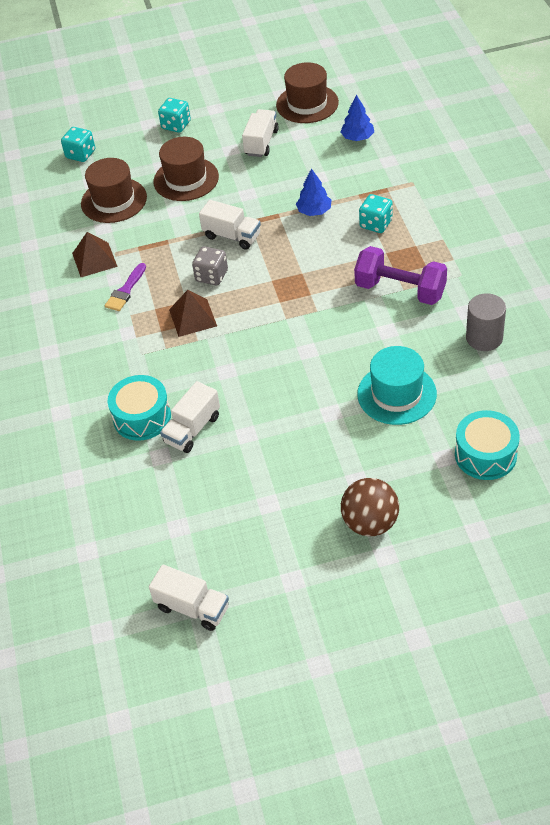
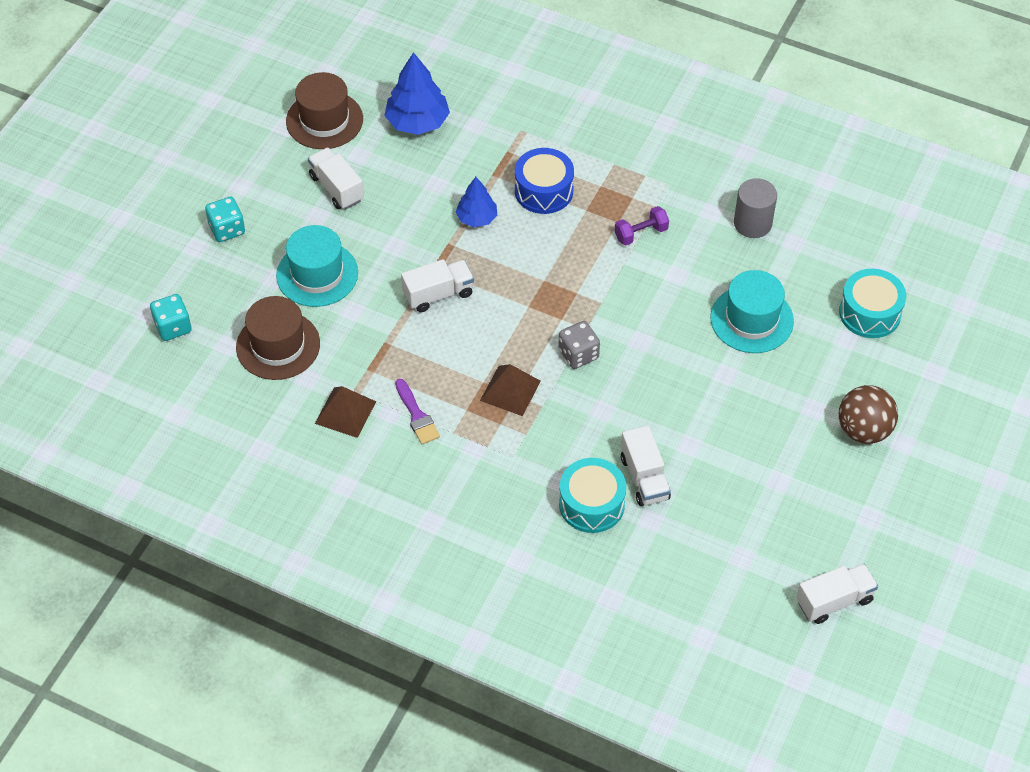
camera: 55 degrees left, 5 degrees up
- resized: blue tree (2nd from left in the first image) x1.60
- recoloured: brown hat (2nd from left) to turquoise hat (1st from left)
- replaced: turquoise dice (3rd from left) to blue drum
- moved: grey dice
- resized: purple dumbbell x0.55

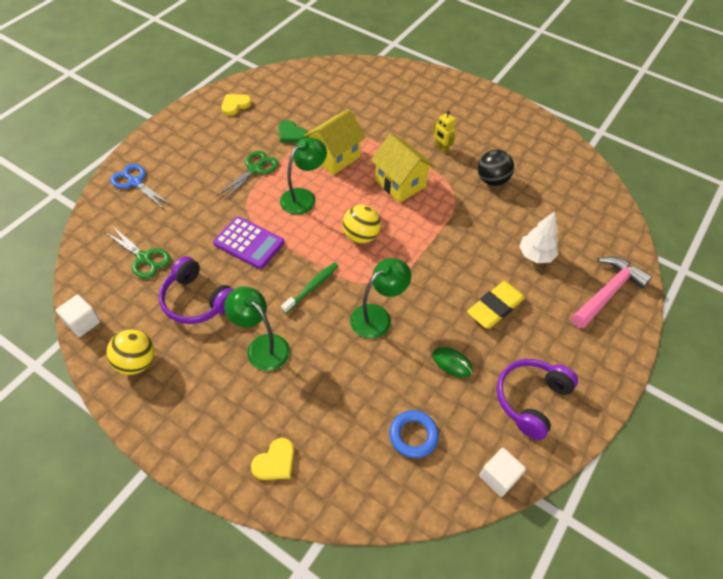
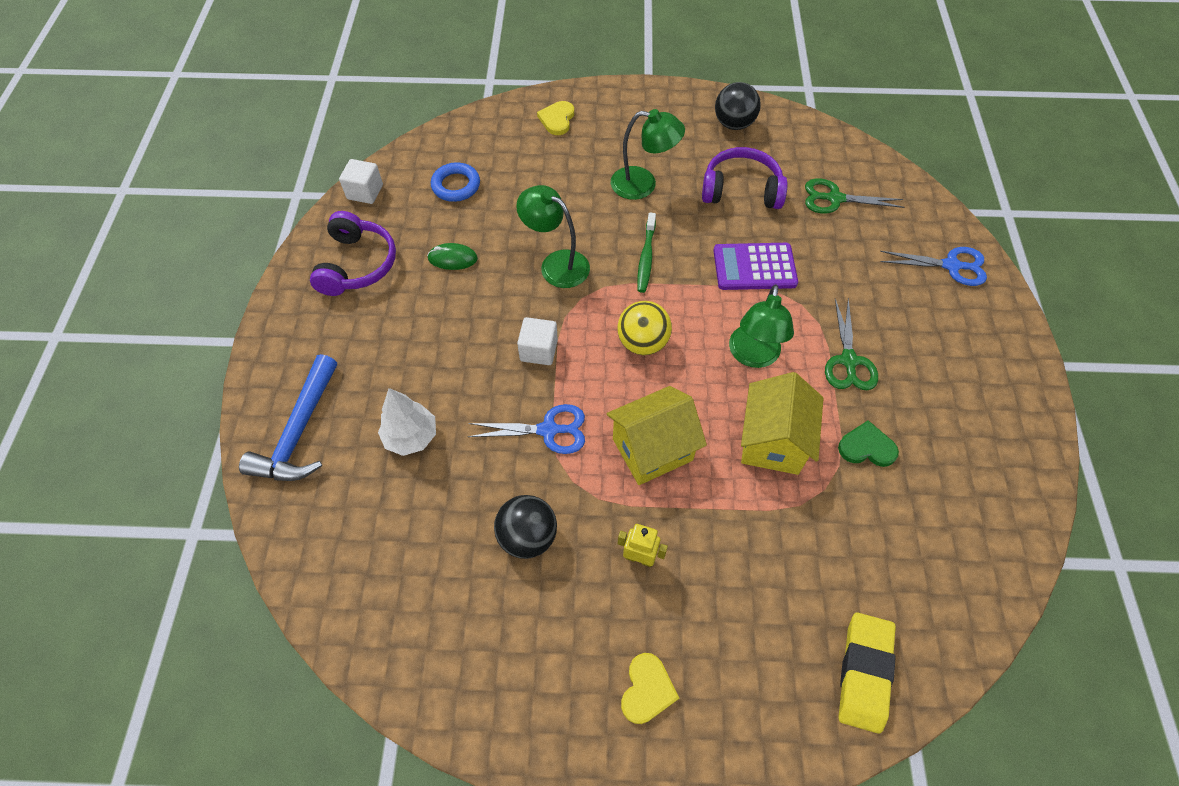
camera: 150 degrees right, 5 degrees up
- moved: yellow heart (1st from left in the first image) to yellow heart (2nd from left)
- turned: yellow house (2nd from left in the first image) 45 degrees counterclockwise
- recoloured: pink hammer to blue hammer
- turned: green lamp (3rd from left in the first image) 105 degrees clockwise
- moved: yellow eraser
- moved: white cube (1st from left in the first image) to white cube (2nd from left)
- recoloured: yellow ball (1st from left) to black ball (2nd from left)
- added: blue scissors (1st from left)

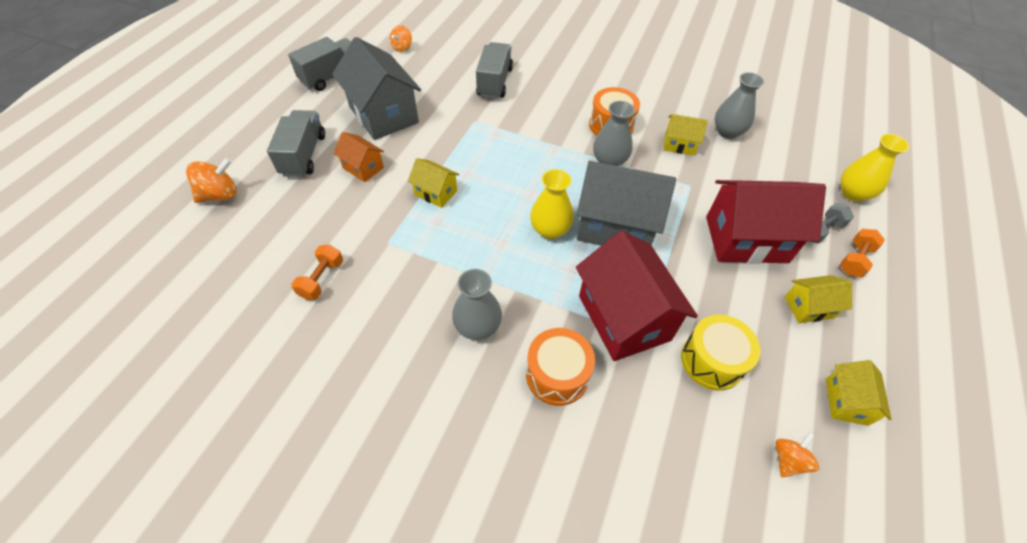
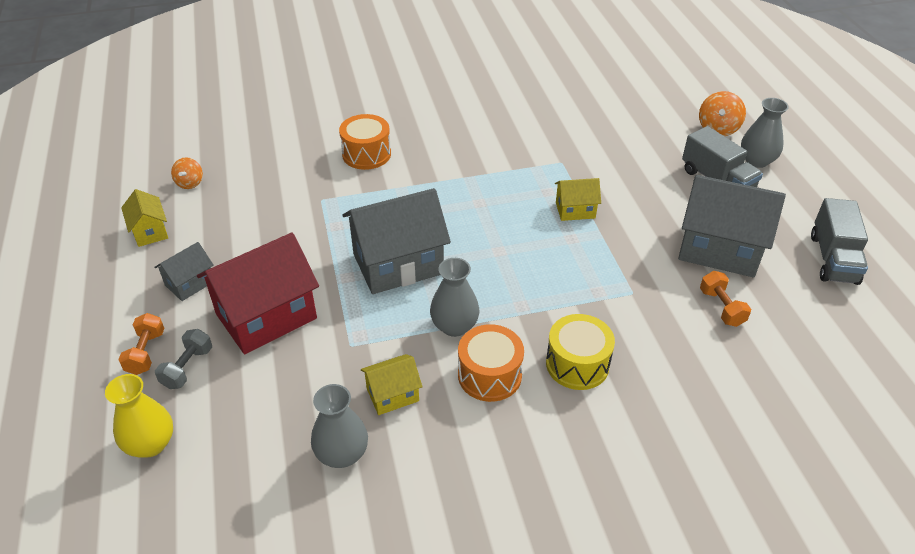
camera: 145 degrees right, 10 degrees down
- removed: orange spinning top (2nd from left)
- removed: grey truck (3rd from left)
- removed: orange house
- removed: yellow vase (1st from left)
- removed: red house (1st from left)
- moved: orange dumbbell (1st from left in the first image) to orange dumbbell (2nd from left)
- moved: grey vase (1st from left in the first image) to grey vase (3rd from left)
- recoloured: yellow house (3rd from left) to grey house (1st from left)
- moved: yellow drum

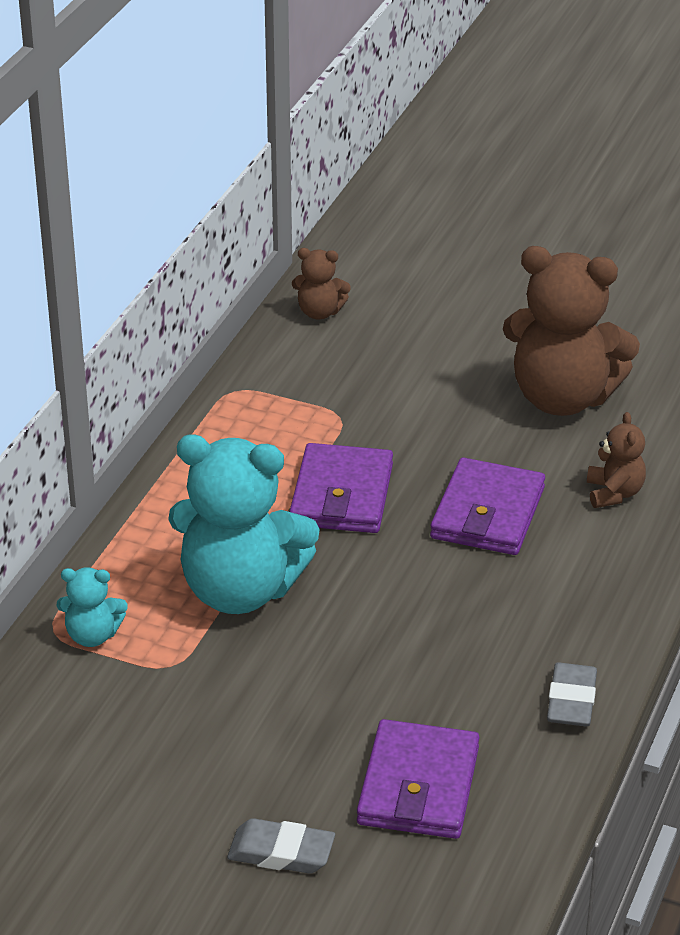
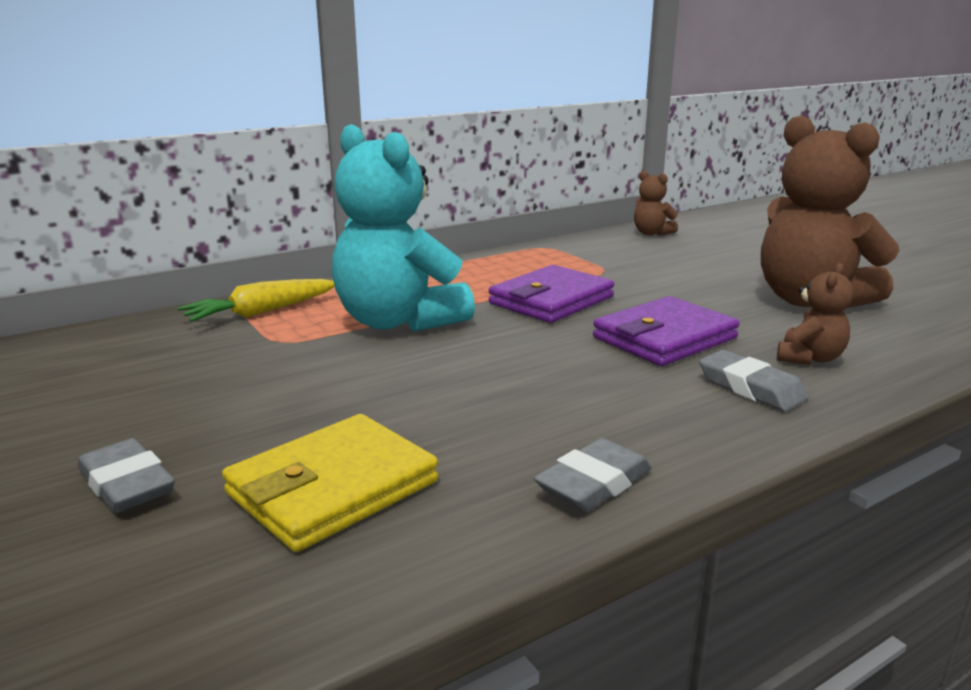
camera: 35 degrees right, 15 degrees down
- replaced: turquoise teddy bear (1st from left) to yellow carrot
- recoloured: purple wallet (2nd from left) to yellow wallet
- added: grey eraser (3rd from left)

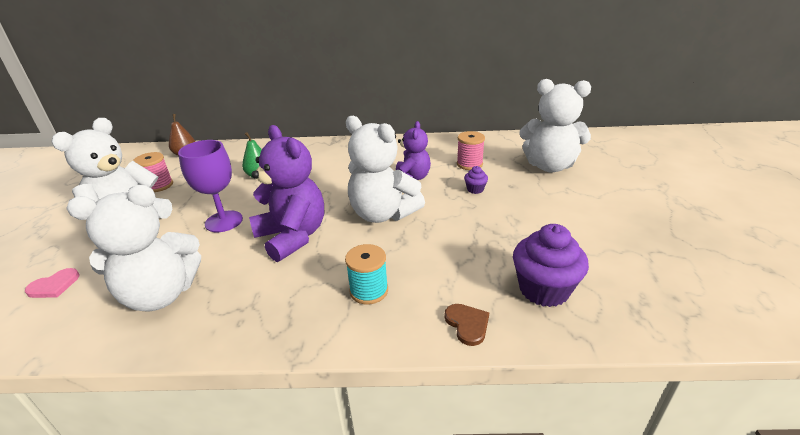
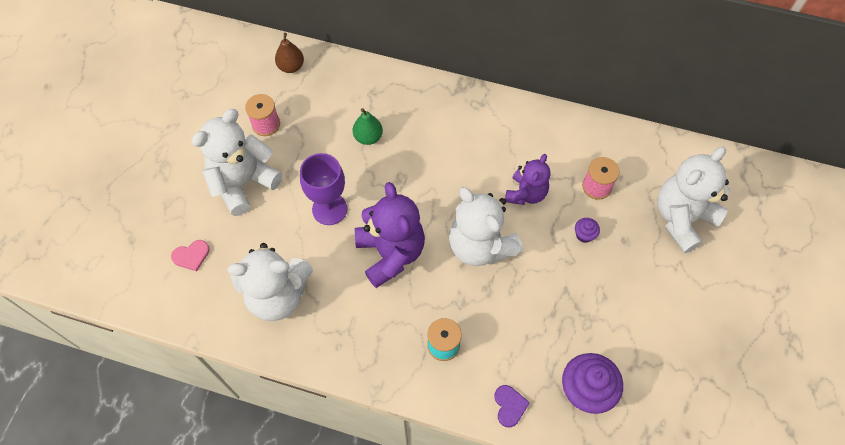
camera: 15 degrees right, 30 degrees up
- turned: white teddy bear (4th from left) 105 degrees clockwise
- recoloured: brown heart to purple heart

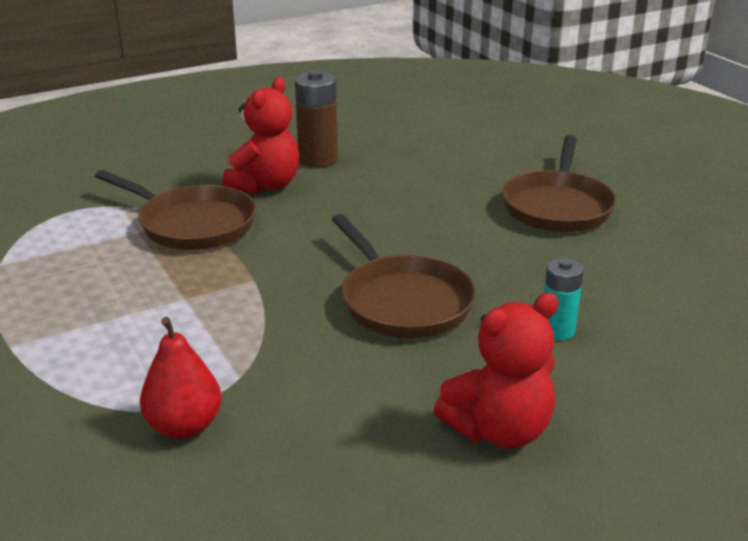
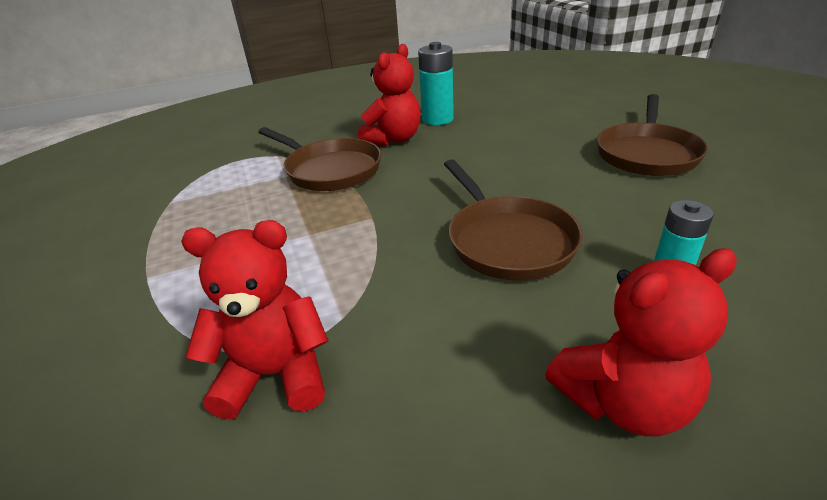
camera: 10 degrees right, 5 degrees up
- recoloured: brown battery to turquoise battery (1st from left)
- replaced: red pear to red teddy bear (1st from left)

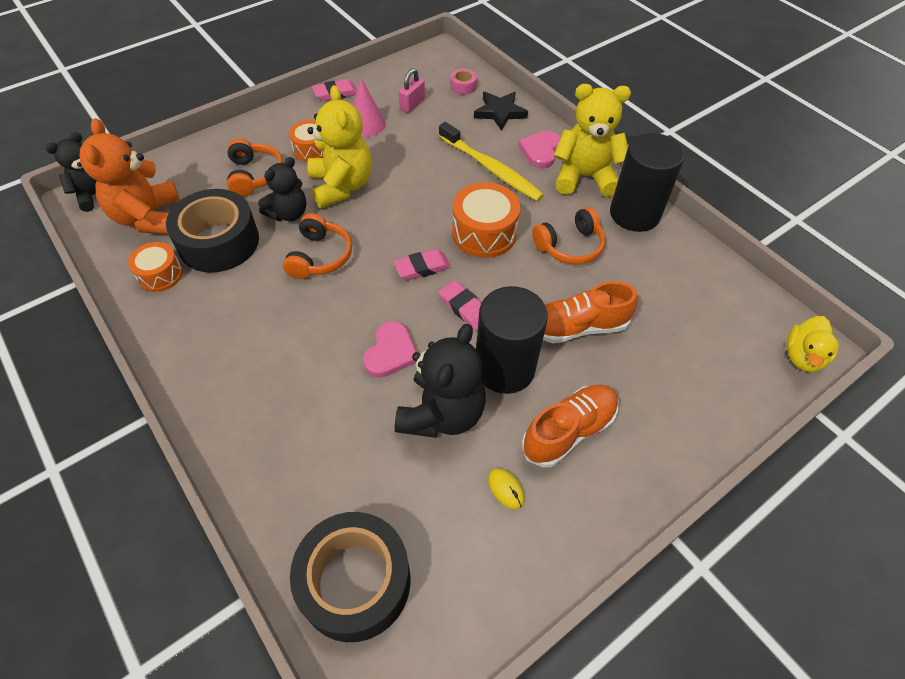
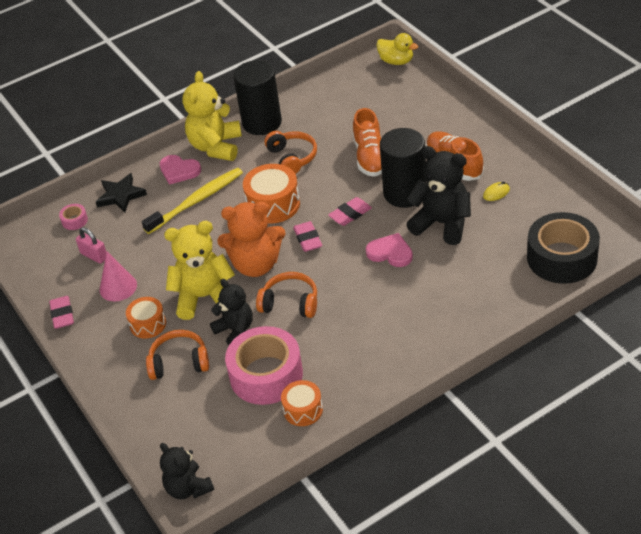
camera: 80 degrees left, 10 degrees down
- moved: orange teddy bear
- recoloured: black tape (1st from left) to pink tape (2nd from left)

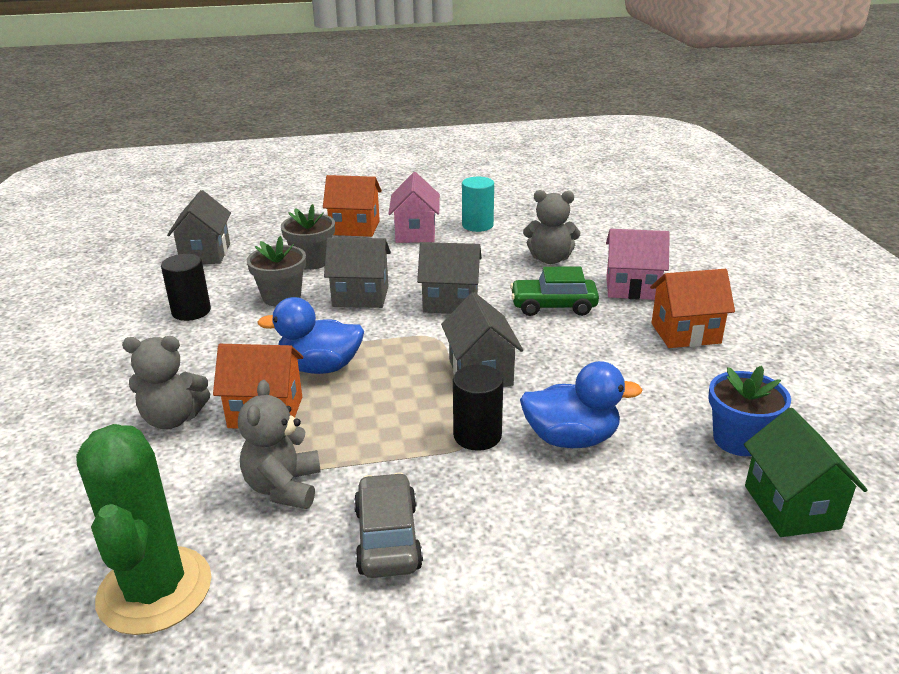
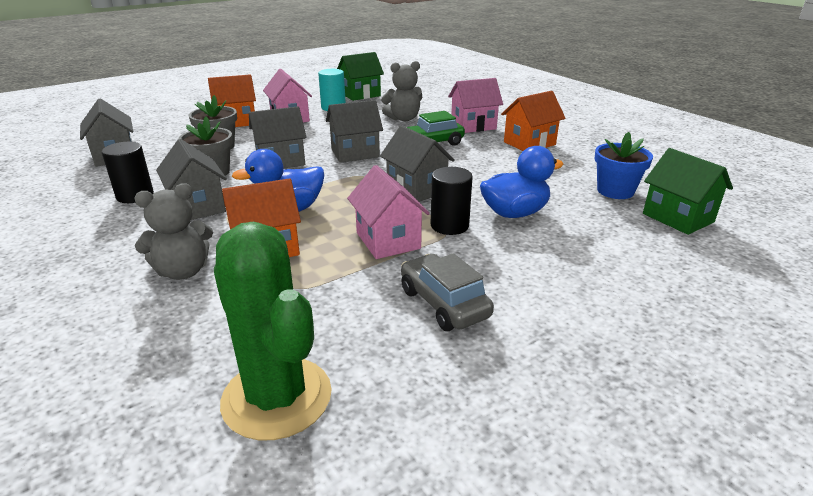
camera: 25 degrees left, 0 degrees up
- removed: grey teddy bear (2nd from left)
- added: green house (1st from left)
- added: grey house (2nd from left)
- added: pink house (2nd from left)

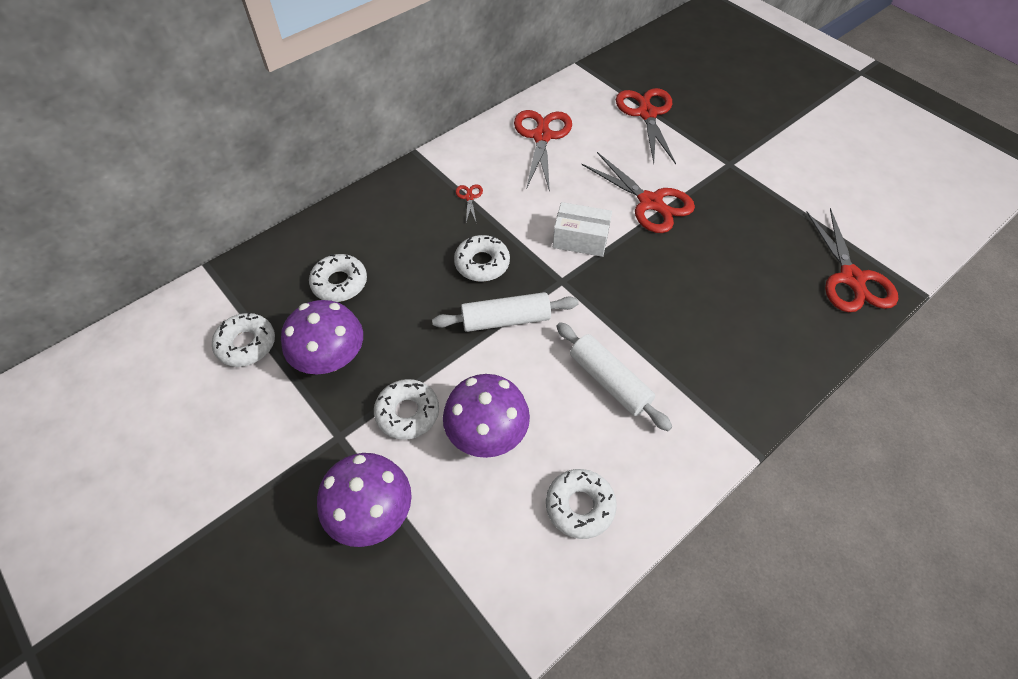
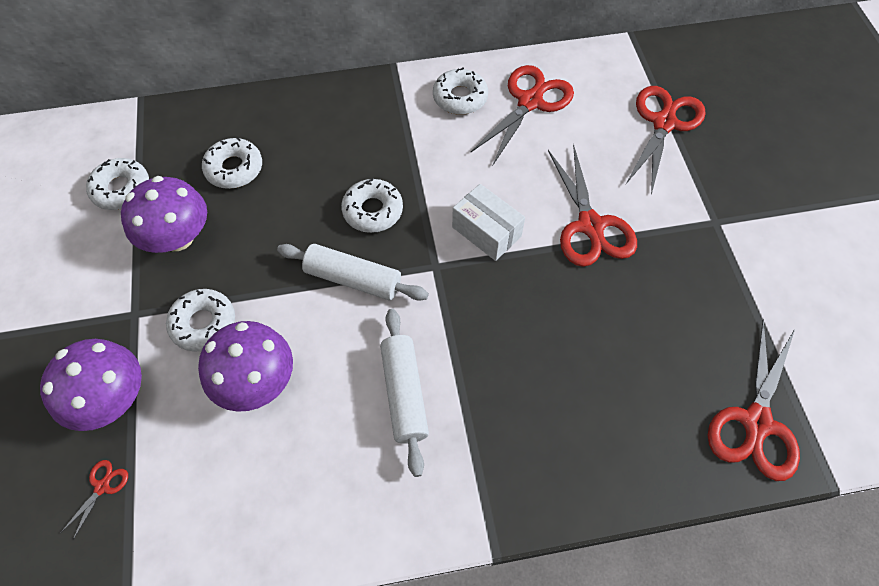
camera: 30 degrees right, 5 degrees up
- moved: red scissors (1st from left)
- moved: white donut (5th from left)

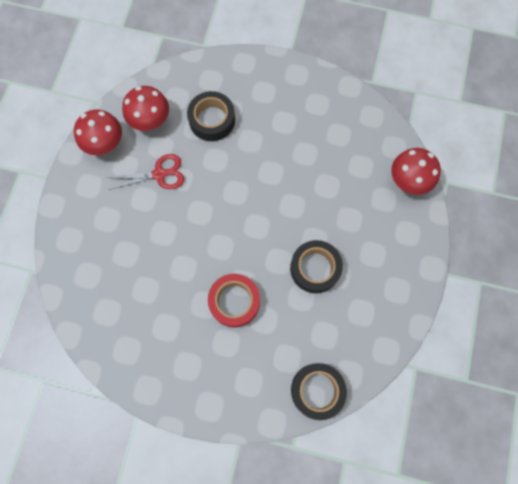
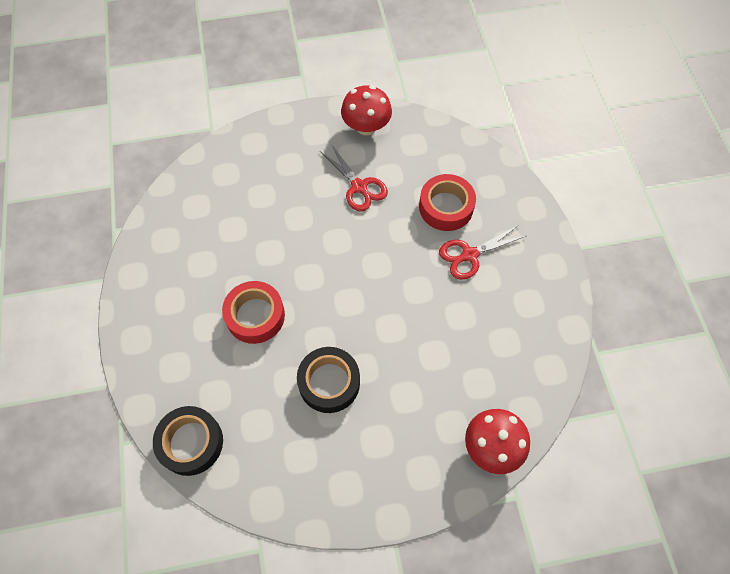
camera: 65 degrees right, 10 degrees down
- removed: red mushroom (2nd from left)
- recoloured: black tape (1st from left) to red tape (2nd from left)
- added: red scissors (2nd from left)

